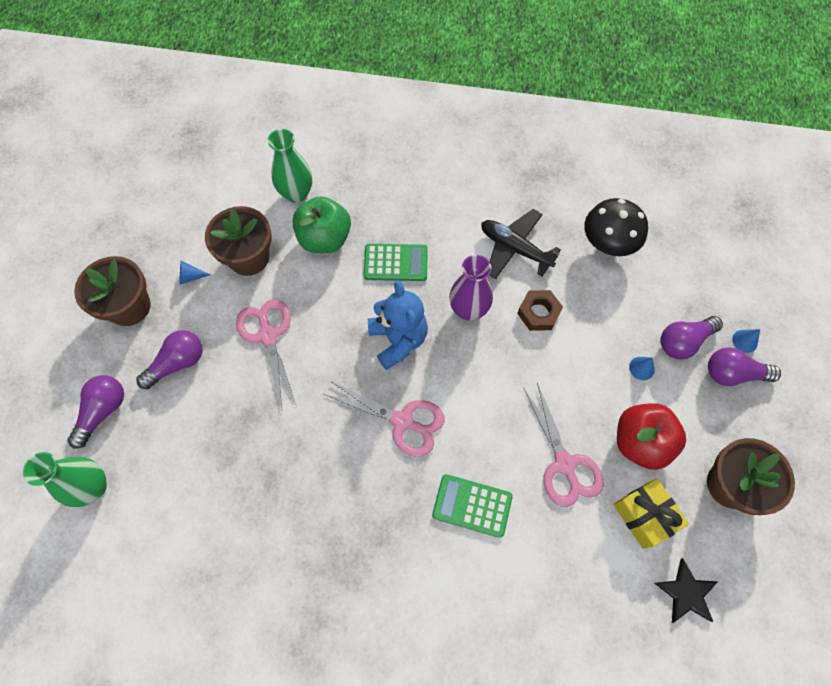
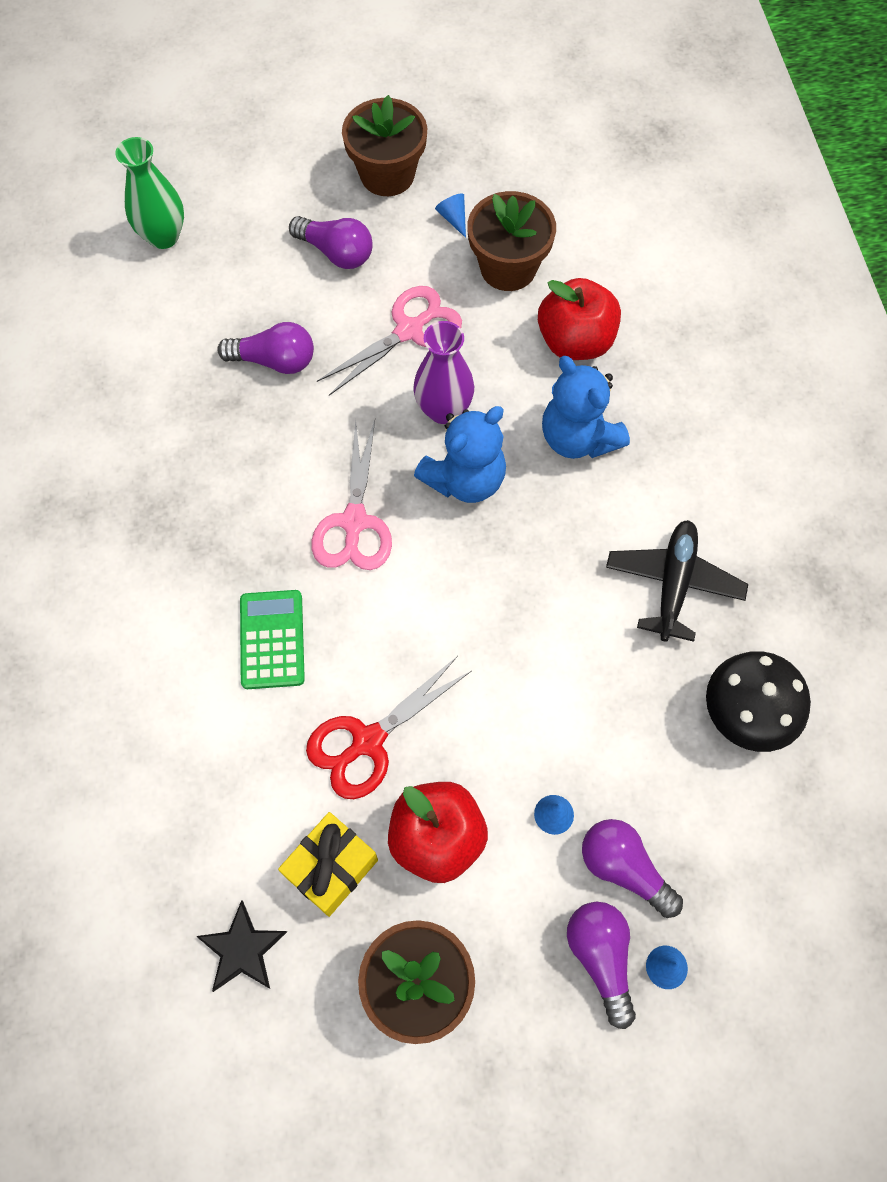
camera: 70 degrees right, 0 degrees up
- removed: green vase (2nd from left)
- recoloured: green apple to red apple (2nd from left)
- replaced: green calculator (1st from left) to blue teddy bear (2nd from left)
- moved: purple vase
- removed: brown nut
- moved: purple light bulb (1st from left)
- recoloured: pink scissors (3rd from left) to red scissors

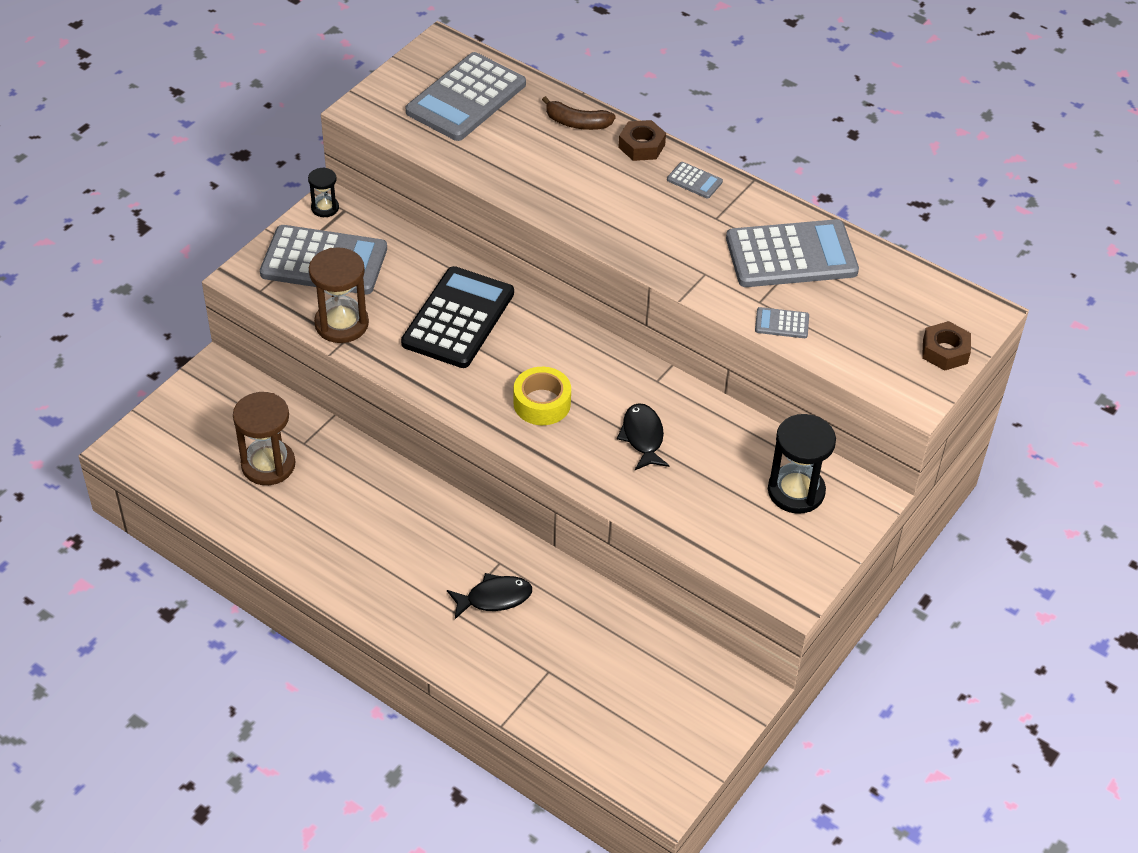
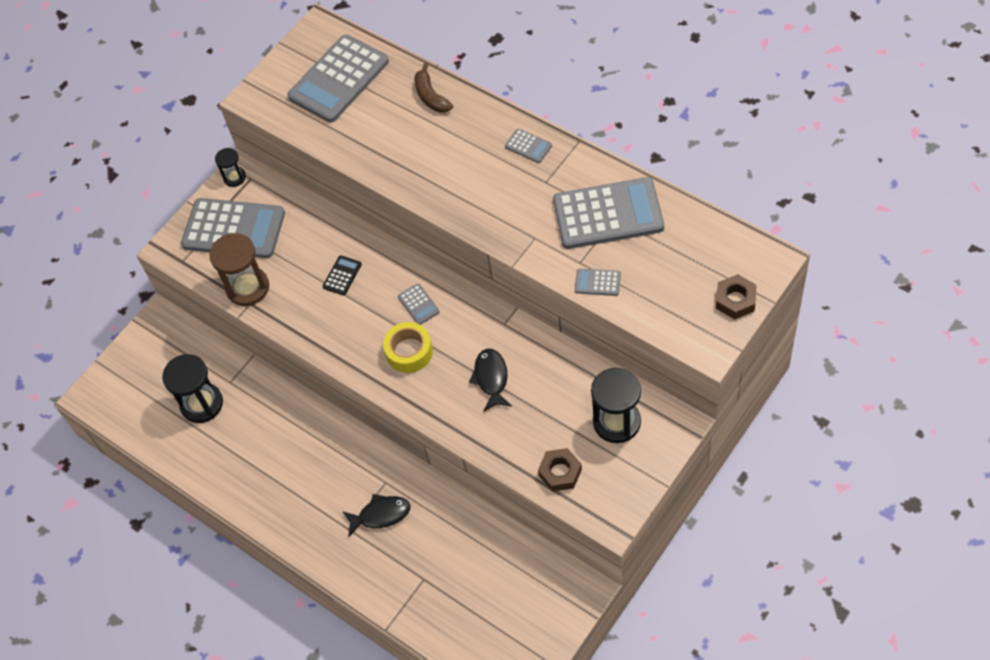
camera: 10 degrees right, 10 degrees up
- turned: brown banana 45 degrees clockwise
- moved: brown nut (1st from left)
- resized: black calculator x0.42
- recoloured: brown hourglass (1st from left) to black hourglass (1st from left)
- added: grey calculator (3rd from left)

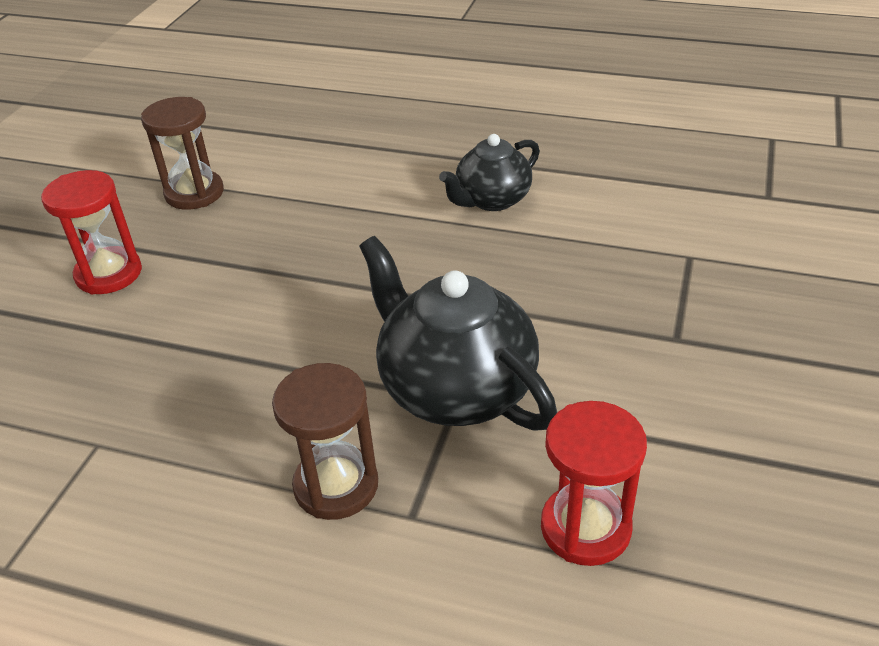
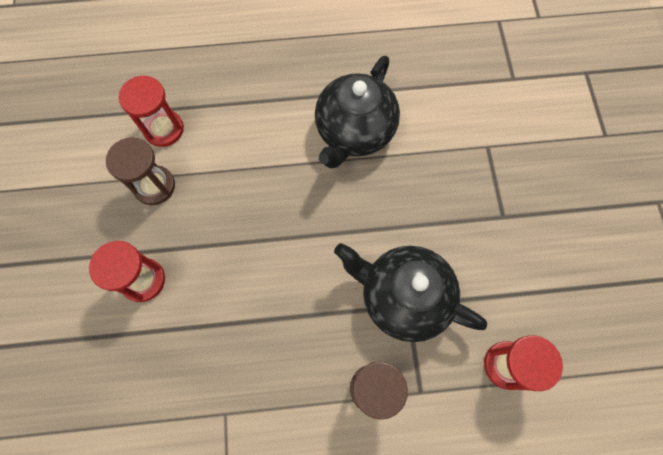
camera: 25 degrees left, 30 degrees up
- resized: black teapot (2nd from left in the first image) x1.62
- added: red hourglass (2nd from left)

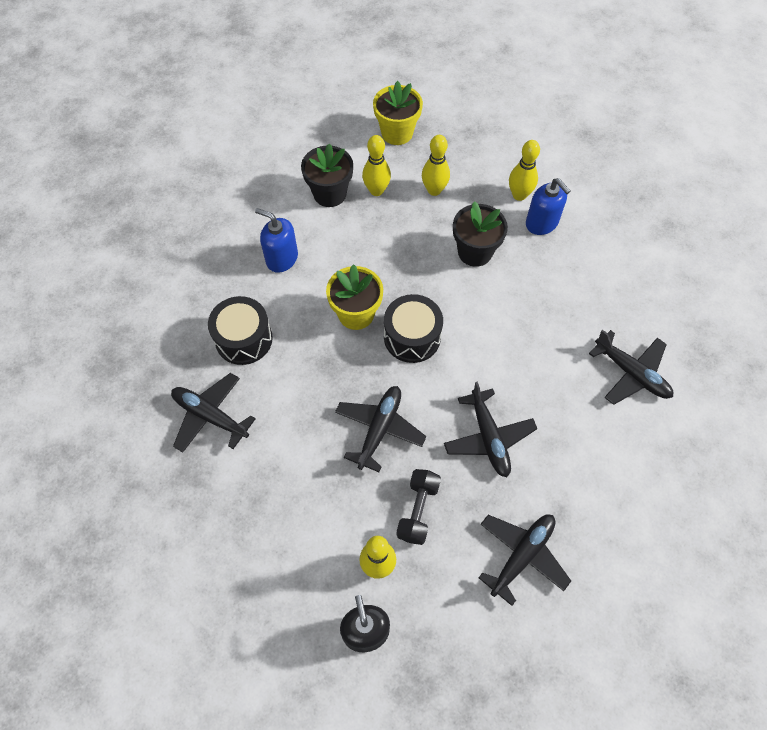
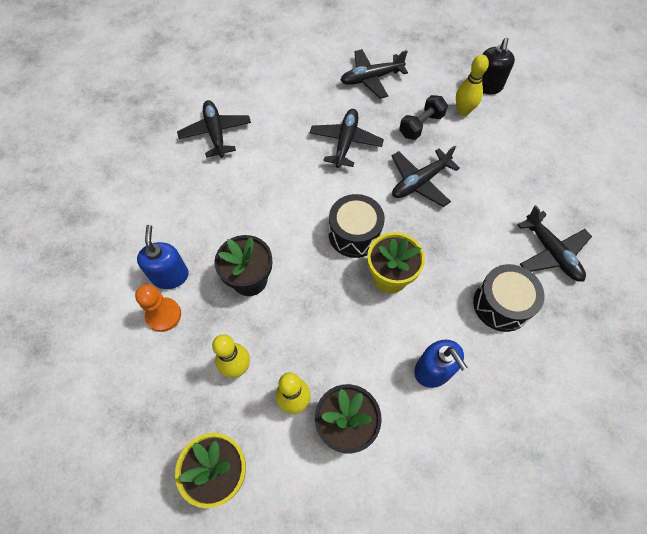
camera: 150 degrees left, 0 degrees up
- replaced: yellow bowling pin (4th from left) to orange pawn

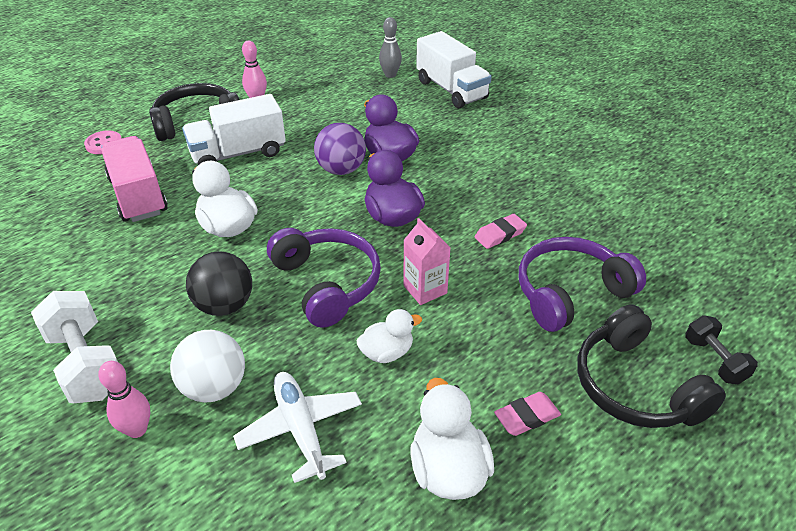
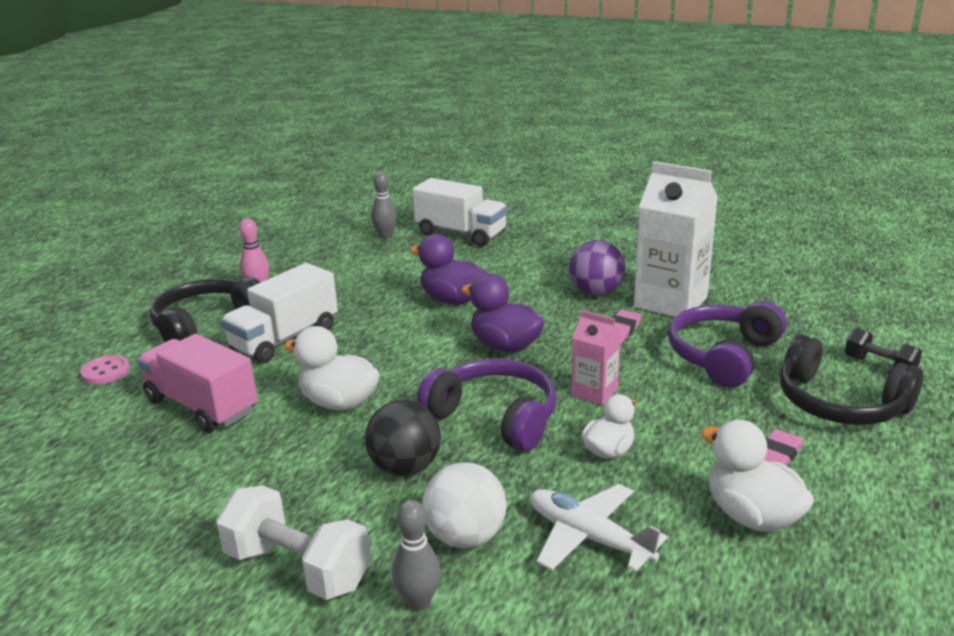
camera: 25 degrees left, 15 degrees down
- moved: purple ball
- recoloured: pink bowling pin (1st from left) to grey bowling pin (2nd from left)
- added: white carton

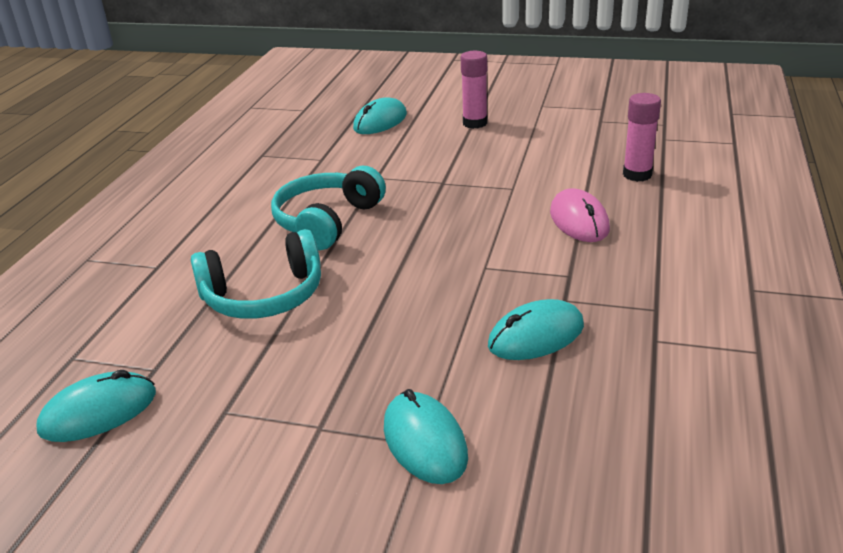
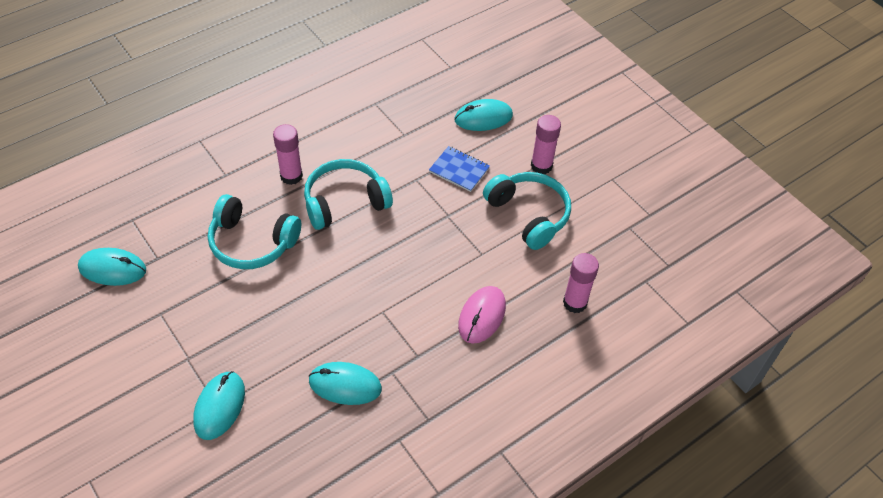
camera: 35 degrees right, 20 degrees up
- added: pink glue stick (1st from left)
- added: blue notebook
- added: turquoise headphones (3rd from left)

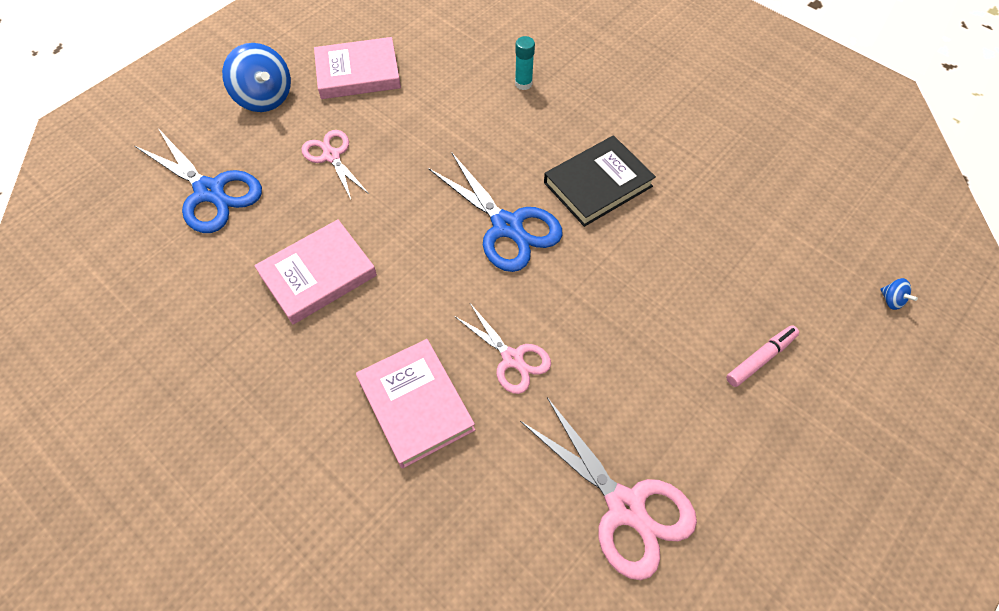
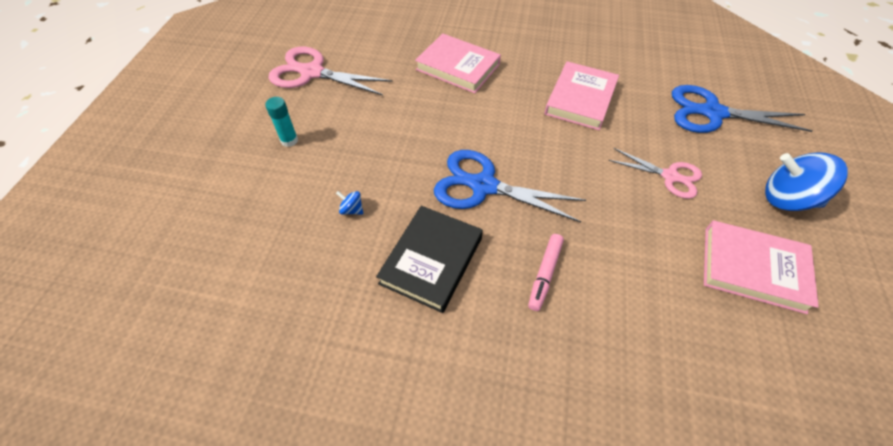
camera: 150 degrees right, 5 degrees down
- moved: turquoise glue stick
- turned: pink book (2nd from left in the first image) 60 degrees clockwise
- moved: blue spinning top (2nd from left in the first image) to blue spinning top (1st from left)
- removed: pink scissors (2nd from left)
- moved: pink marker

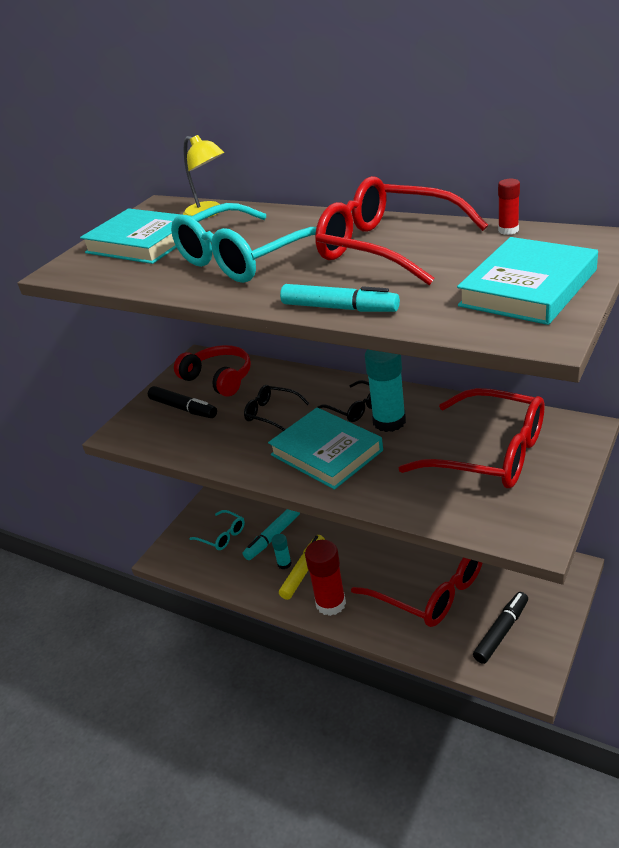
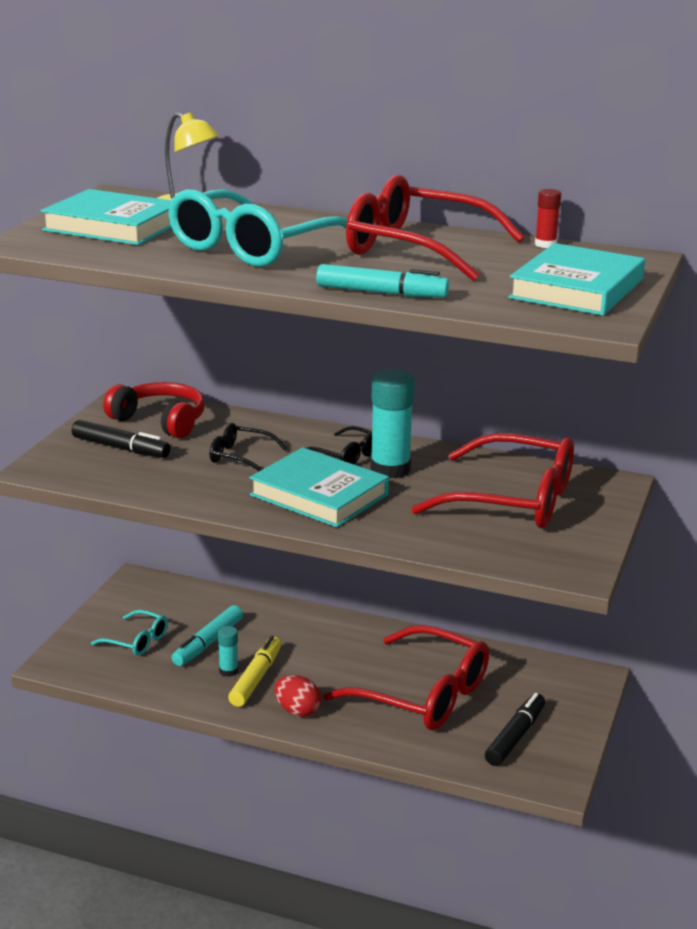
camera: 15 degrees left, 10 degrees down
- replaced: red glue stick (1st from left) to red egg

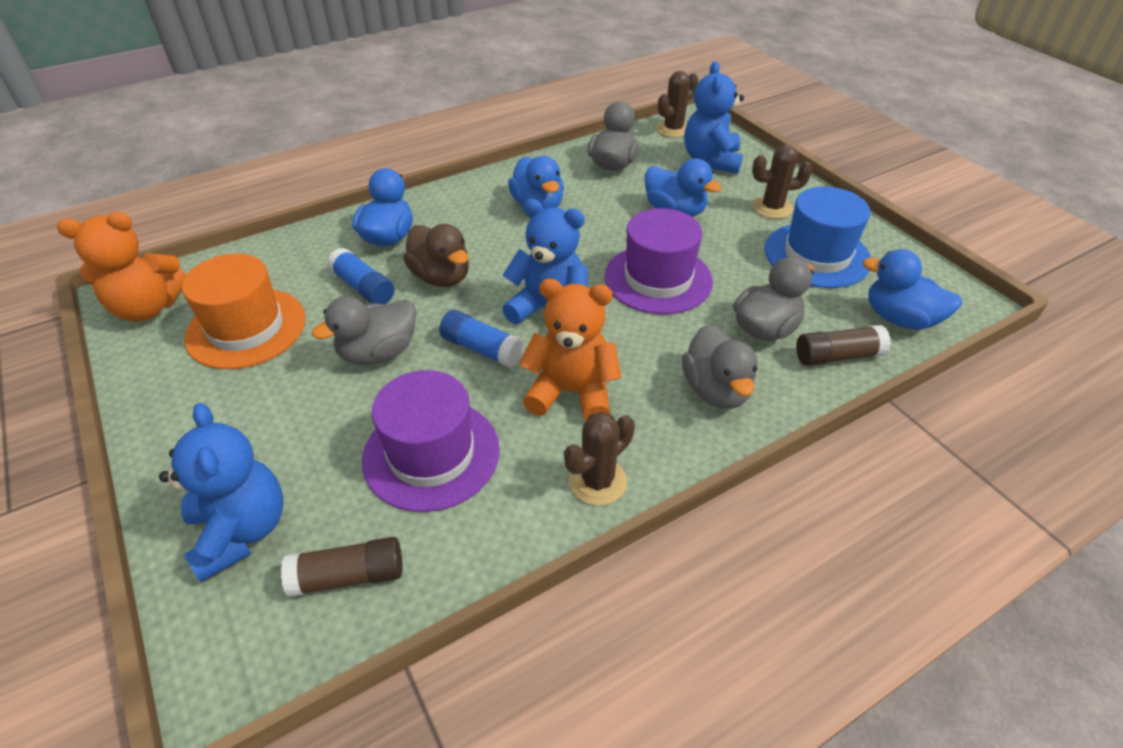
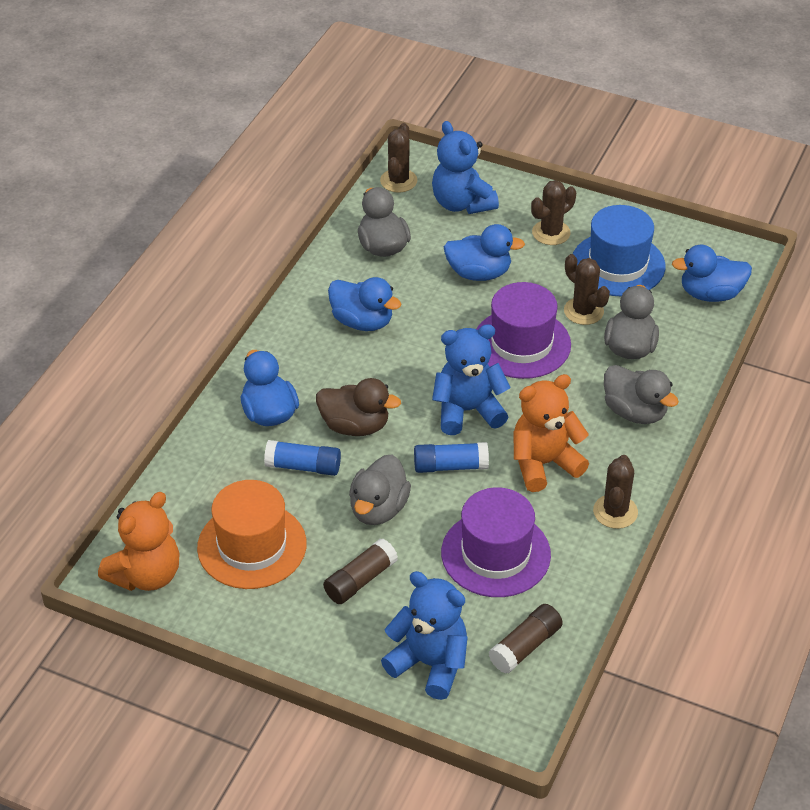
camera: 35 degrees left, 0 degrees up
- moved: brown glue stick (2nd from left in the first image) to brown glue stick (1st from left)
- added: brown cactus (3rd from left)

